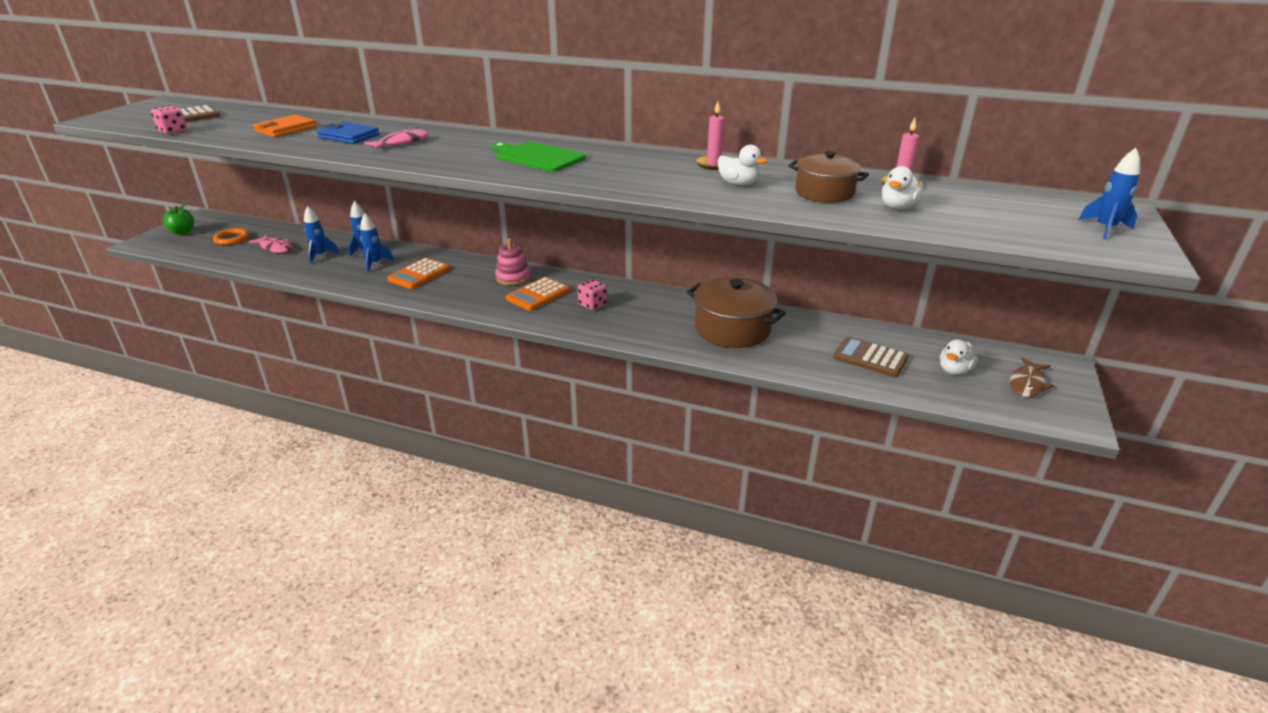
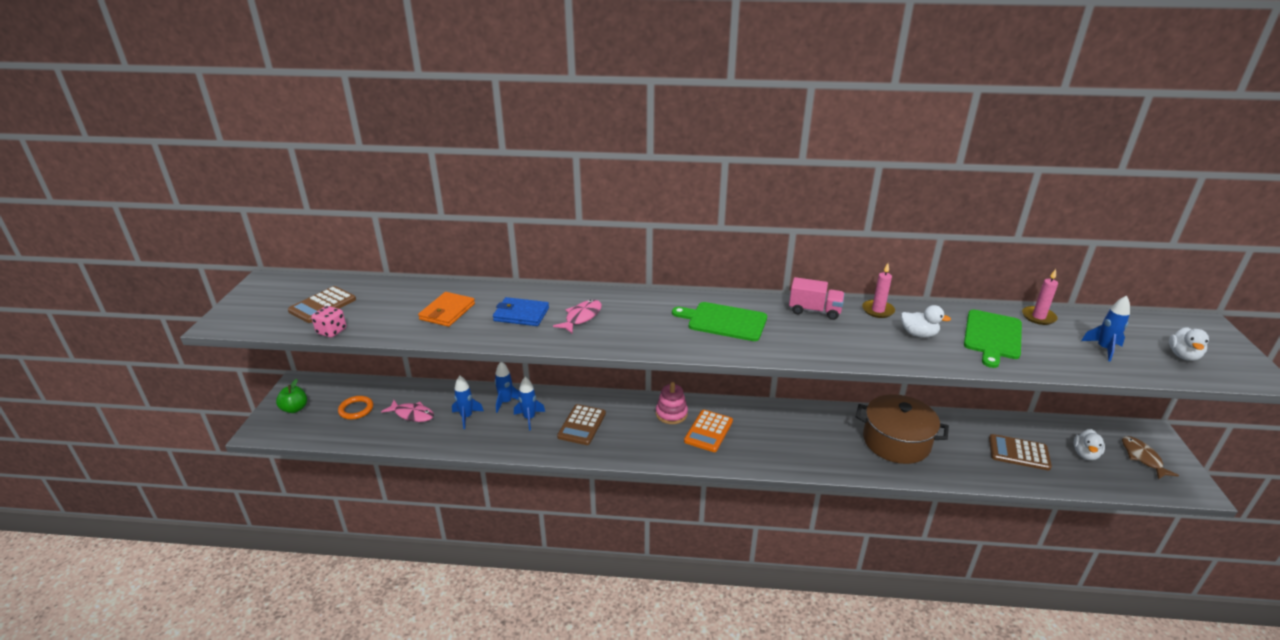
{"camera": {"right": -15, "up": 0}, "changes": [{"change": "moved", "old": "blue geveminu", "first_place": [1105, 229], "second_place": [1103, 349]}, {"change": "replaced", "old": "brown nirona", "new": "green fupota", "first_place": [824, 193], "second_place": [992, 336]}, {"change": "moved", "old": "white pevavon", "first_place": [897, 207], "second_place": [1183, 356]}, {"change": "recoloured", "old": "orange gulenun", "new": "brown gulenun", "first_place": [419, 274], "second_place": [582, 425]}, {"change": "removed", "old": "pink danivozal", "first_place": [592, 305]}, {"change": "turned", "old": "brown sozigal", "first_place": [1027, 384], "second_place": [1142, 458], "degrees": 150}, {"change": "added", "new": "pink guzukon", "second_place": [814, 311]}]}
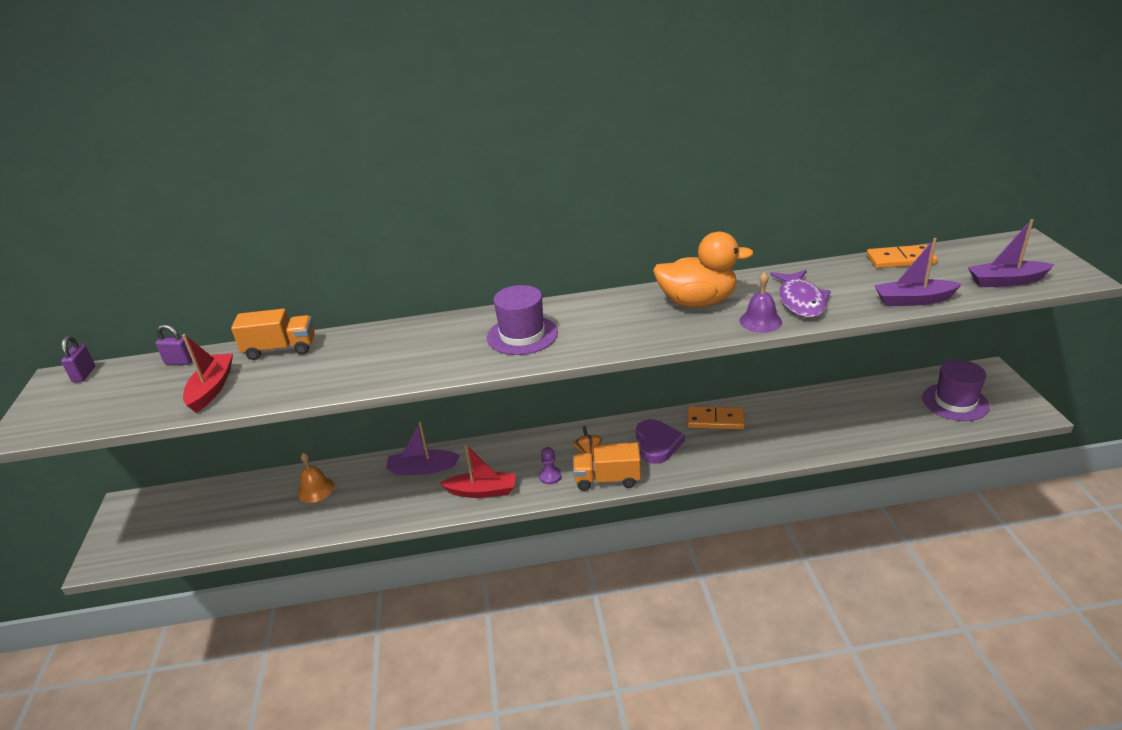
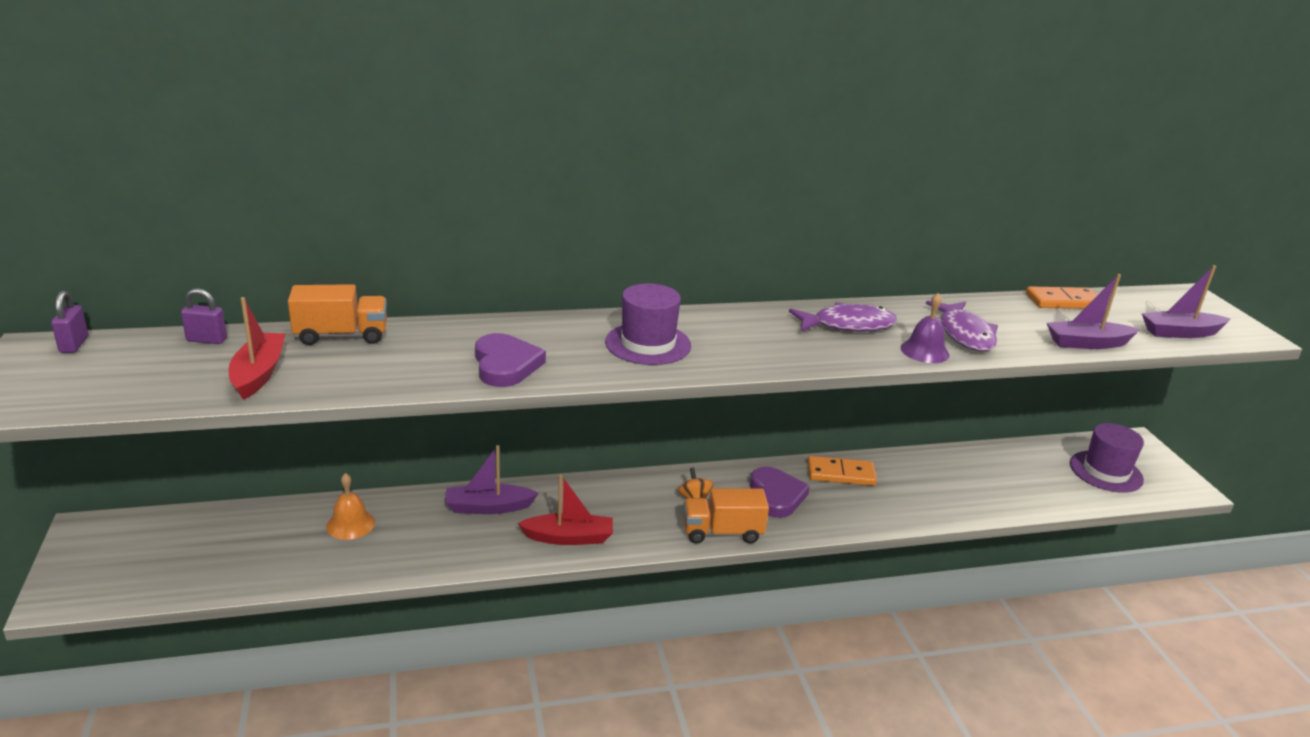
{"camera": {"right": -10, "up": -5}, "changes": [{"change": "replaced", "old": "orange pevavon", "new": "purple sozigal", "first_place": [697, 302], "second_place": [848, 325]}, {"change": "removed", "old": "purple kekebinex", "first_place": [550, 476]}, {"change": "added", "new": "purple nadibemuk", "second_place": [505, 365]}]}
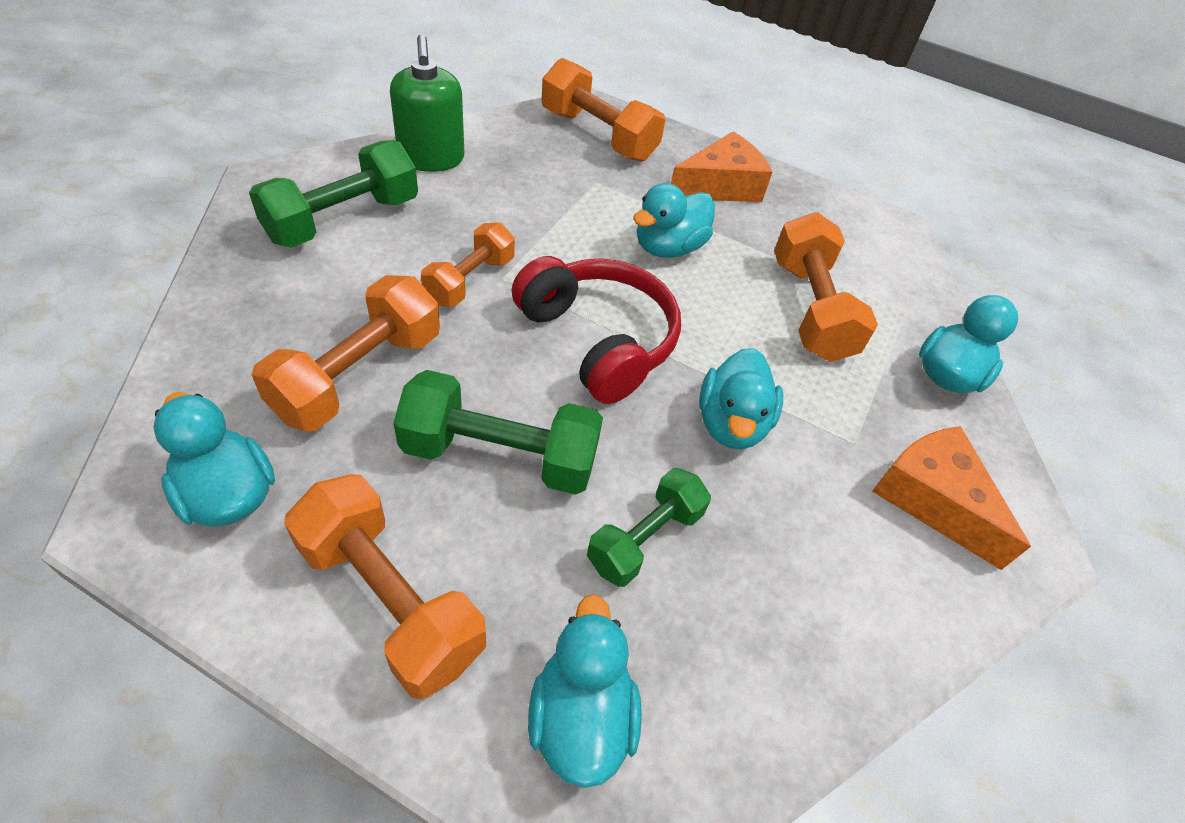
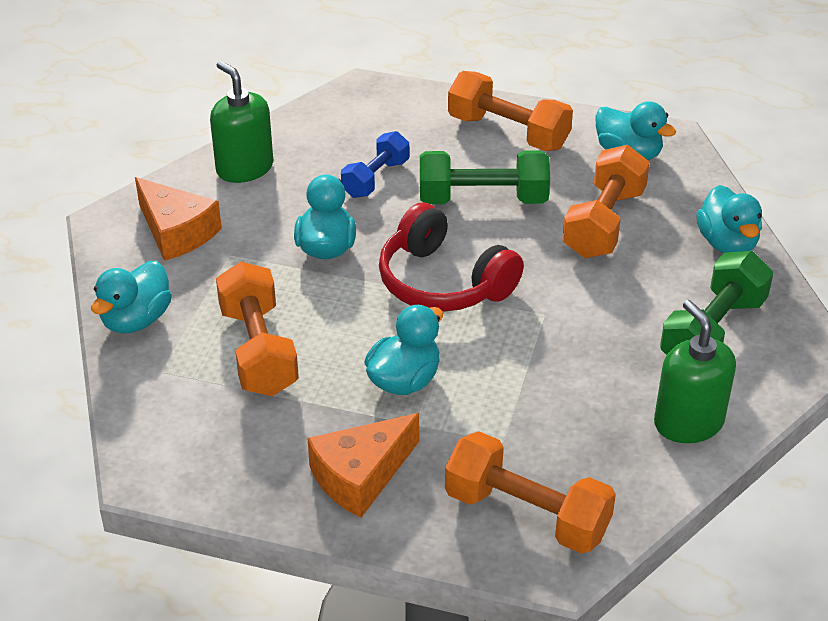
{"camera": {"right": 175, "up": -10}, "changes": [{"change": "removed", "old": "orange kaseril", "first_place": [470, 280]}, {"change": "recoloured", "old": "green kaseril", "new": "blue kaseril", "first_place": [645, 538], "second_place": [375, 179]}, {"change": "moved", "old": "turquoise pevavon", "first_place": [580, 716], "second_place": [727, 244]}, {"change": "added", "new": "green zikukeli", "second_place": [244, 168]}]}
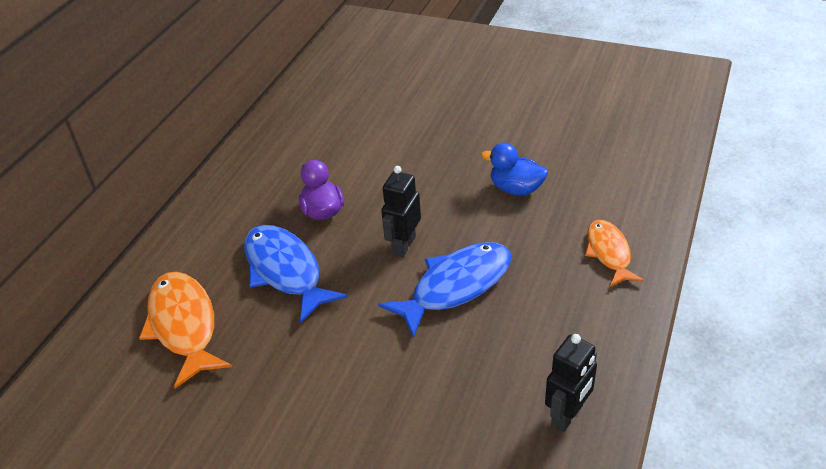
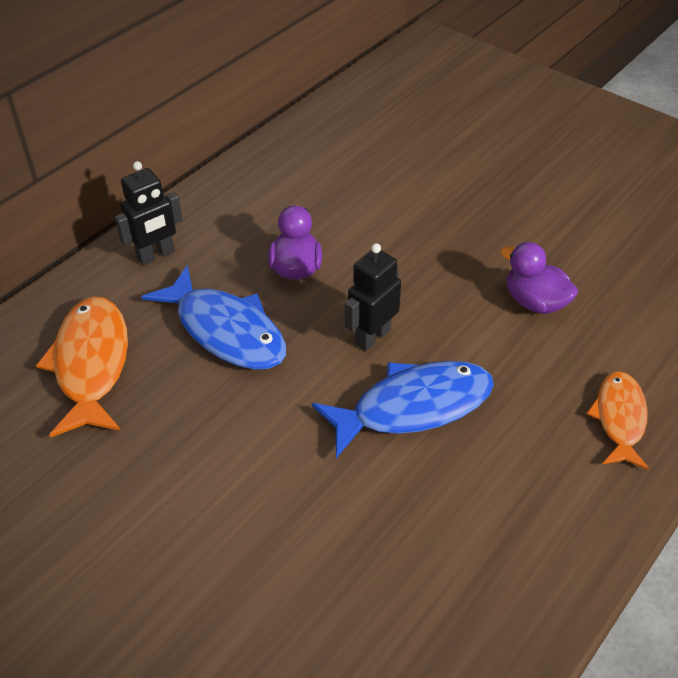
{"camera": {"right": 15, "up": 5}, "changes": [{"change": "recoloured", "old": "blue pevavon", "new": "purple pevavon", "first_place": [516, 189], "second_place": [535, 302]}, {"change": "turned", "old": "blue sozigal", "first_place": [285, 271], "second_place": [226, 331], "degrees": 150}, {"change": "moved", "old": "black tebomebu", "first_place": [567, 416], "second_place": [156, 255]}]}
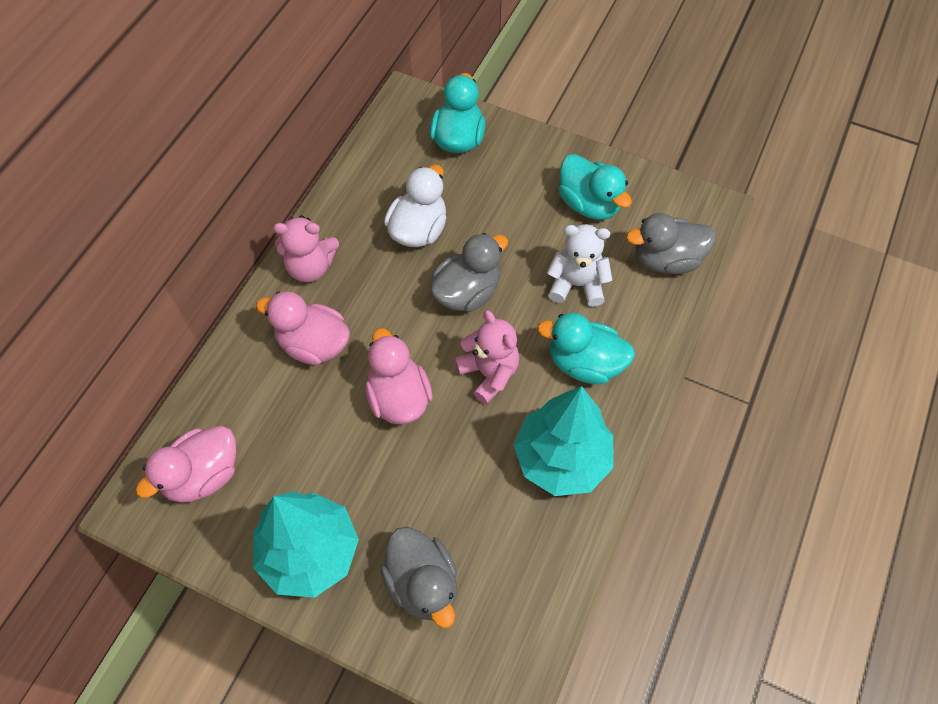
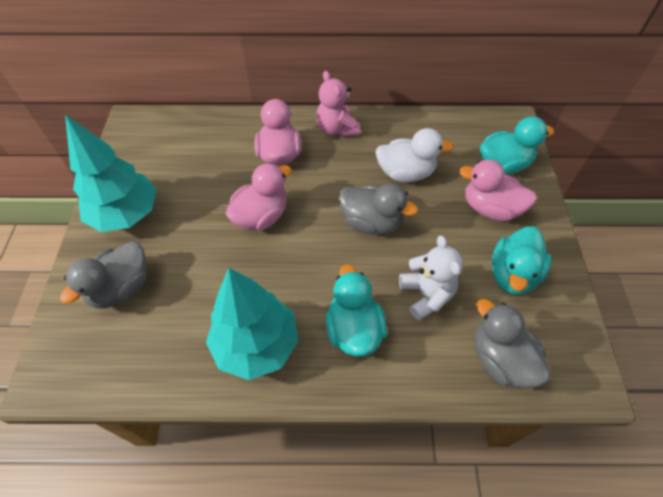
{"camera": {"right": 65, "up": -5}, "changes": [{"change": "removed", "old": "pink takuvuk", "first_place": [489, 373]}, {"change": "moved", "old": "pink pevavon", "first_place": [203, 475], "second_place": [490, 208]}]}
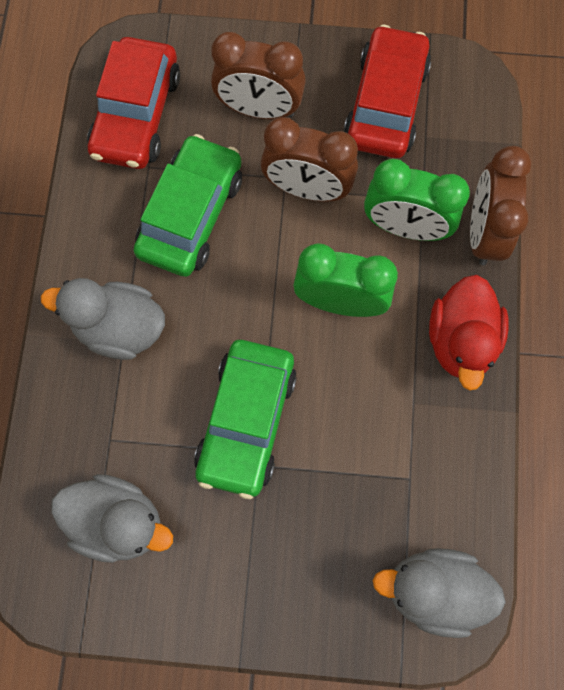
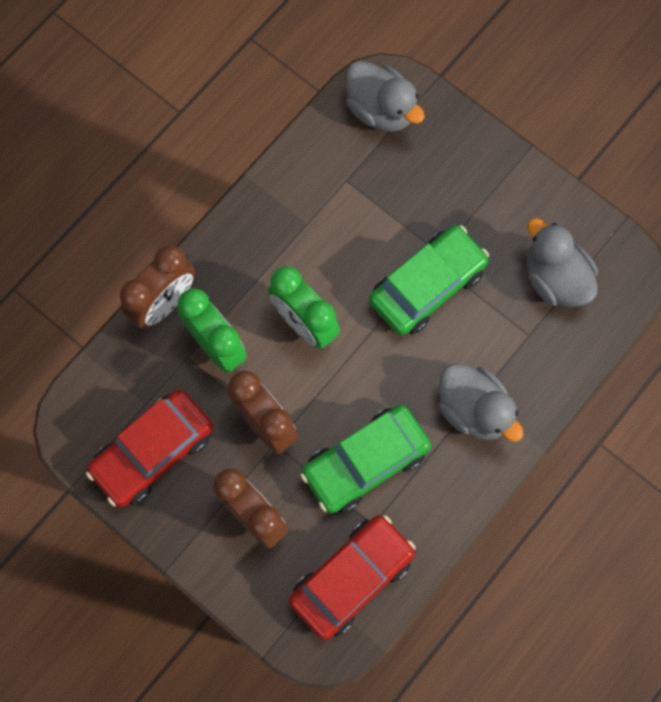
{"camera": {"right": -145, "up": 0}, "changes": [{"change": "removed", "old": "red pevavon", "first_place": [461, 340]}]}
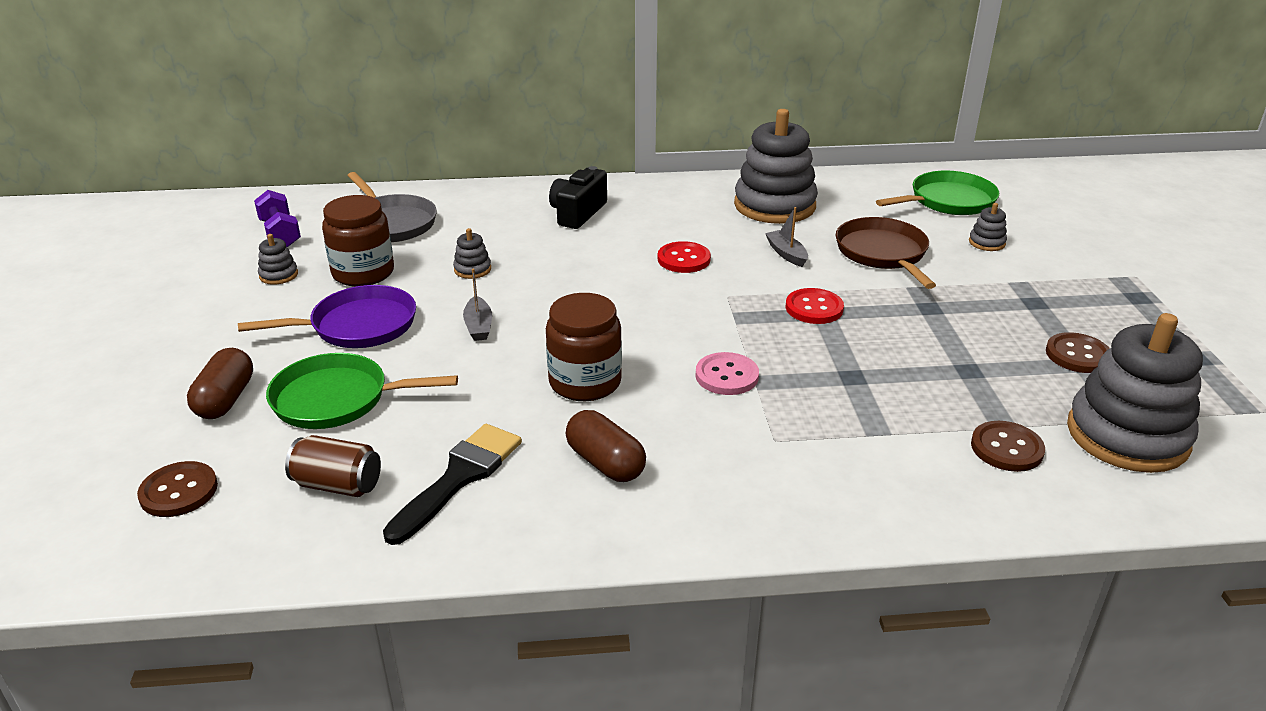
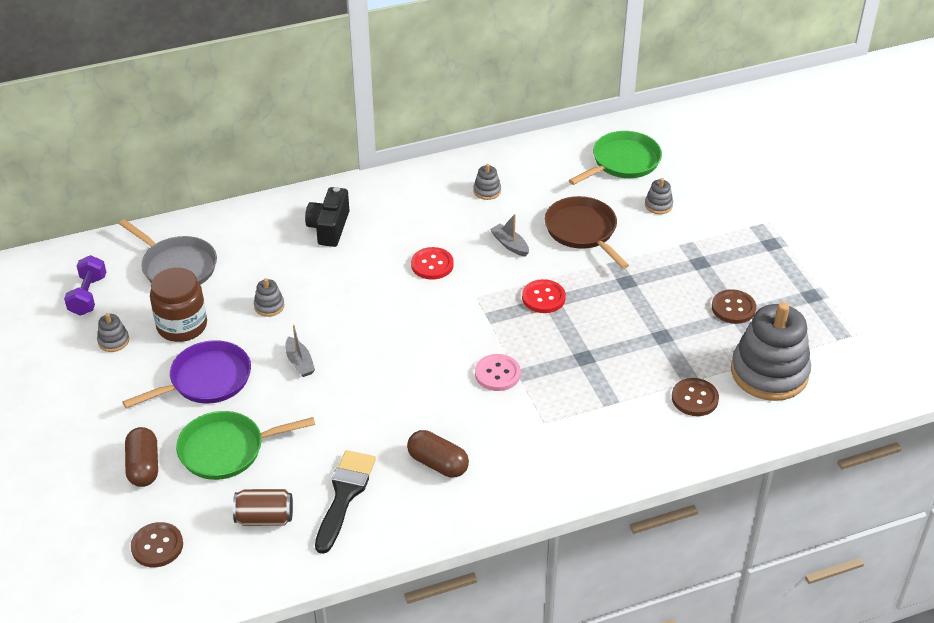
{"camera": {"right": -15, "up": 10}, "changes": [{"change": "resized", "old": "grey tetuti", "first_place": [774, 205], "second_place": [487, 191], "factor": 0.41}, {"change": "turned", "old": "purple kaseril", "first_place": [280, 234], "second_place": [88, 295], "degrees": 45}, {"change": "removed", "old": "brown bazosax", "first_place": [585, 382]}]}
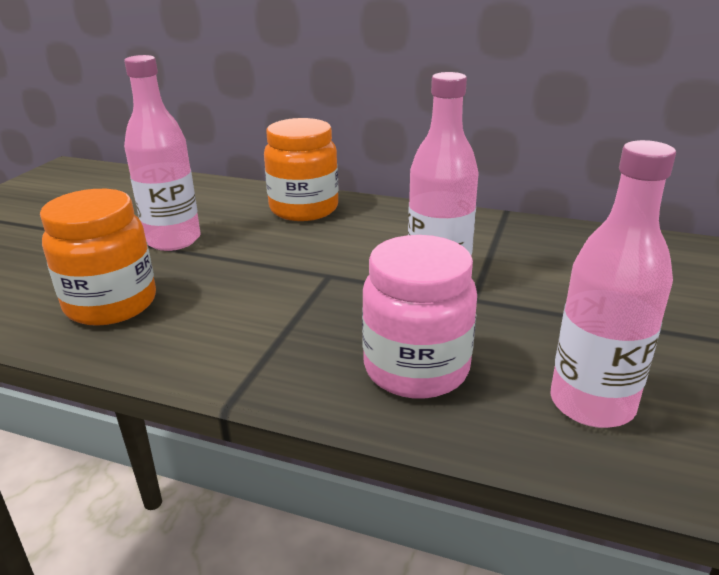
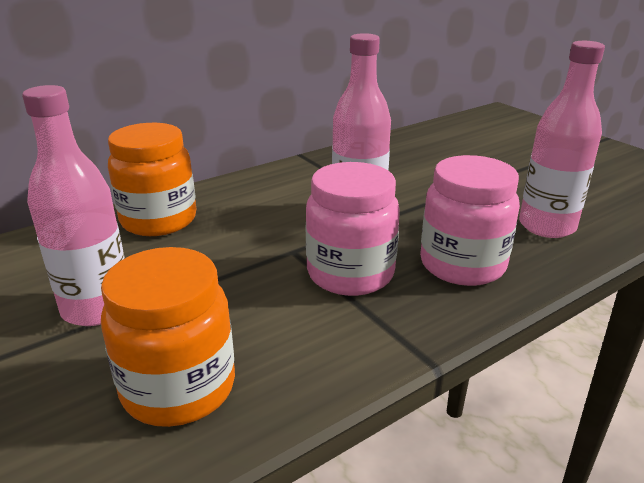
{"camera": {"right": -55, "up": 0}, "changes": [{"change": "added", "new": "pink bazosax", "second_place": [350, 274]}]}
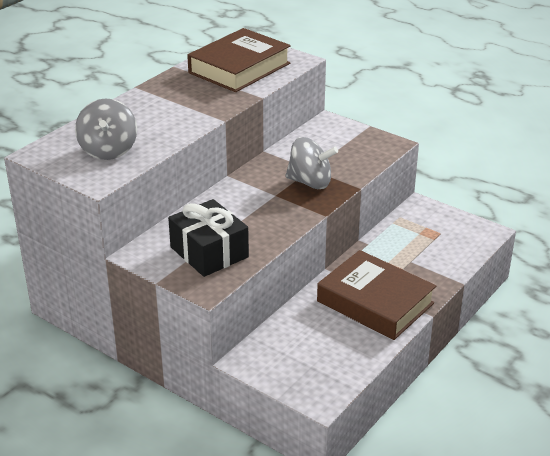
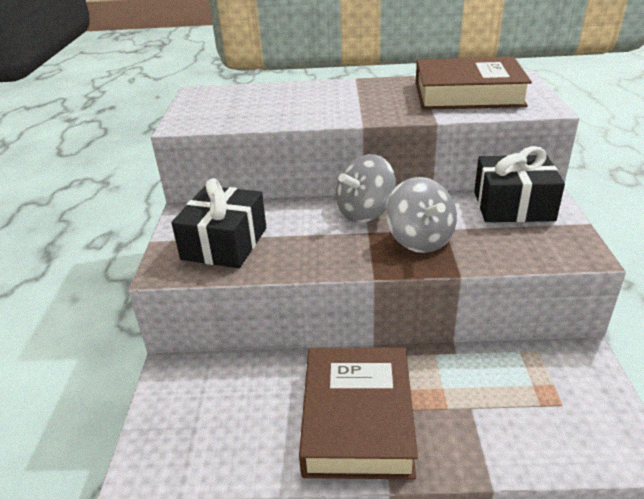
{"camera": {"right": 55, "up": 0}, "changes": [{"change": "moved", "old": "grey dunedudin", "first_place": [108, 150], "second_place": [365, 212]}, {"change": "added", "new": "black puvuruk", "second_place": [513, 206]}]}
